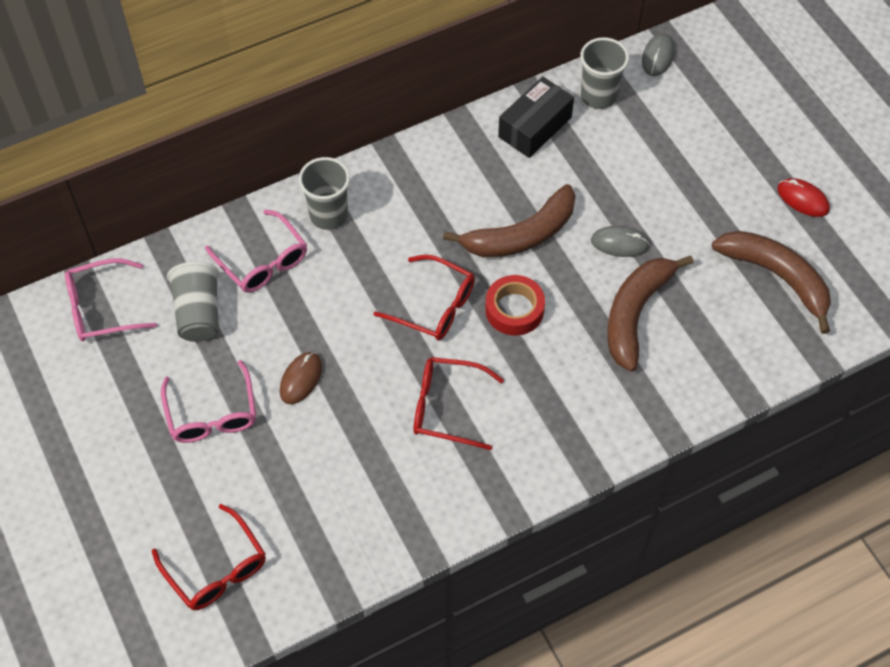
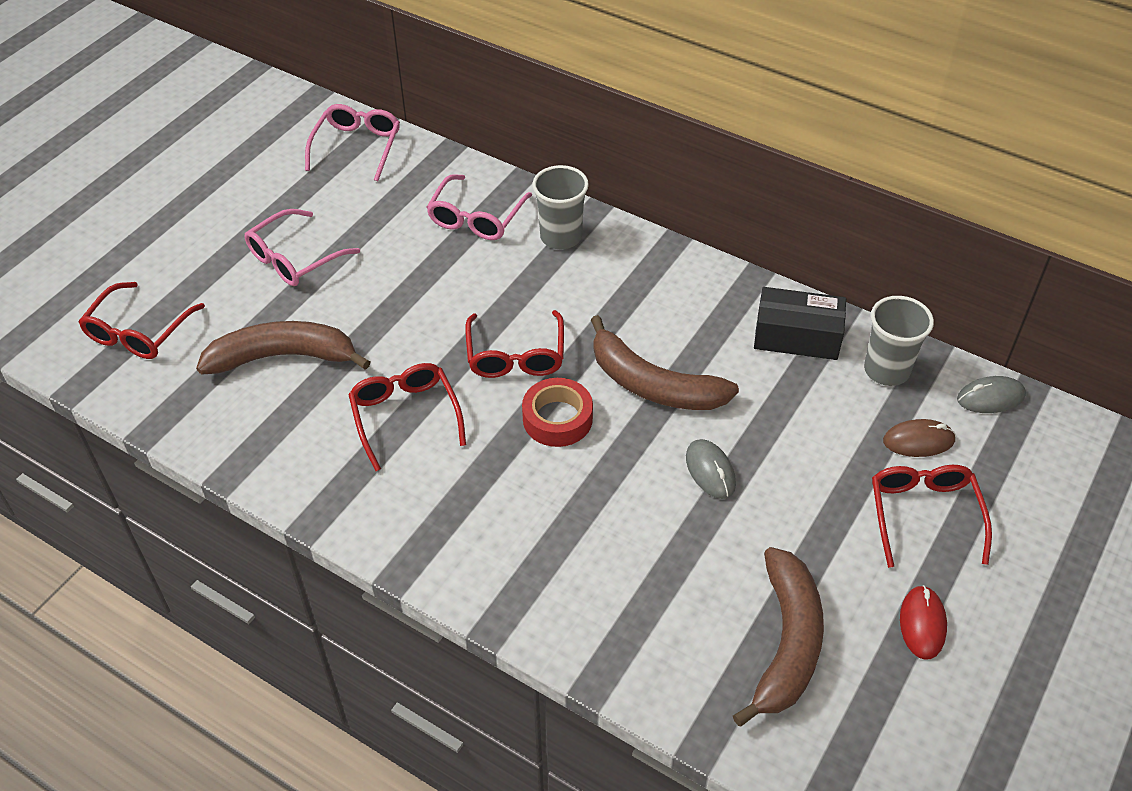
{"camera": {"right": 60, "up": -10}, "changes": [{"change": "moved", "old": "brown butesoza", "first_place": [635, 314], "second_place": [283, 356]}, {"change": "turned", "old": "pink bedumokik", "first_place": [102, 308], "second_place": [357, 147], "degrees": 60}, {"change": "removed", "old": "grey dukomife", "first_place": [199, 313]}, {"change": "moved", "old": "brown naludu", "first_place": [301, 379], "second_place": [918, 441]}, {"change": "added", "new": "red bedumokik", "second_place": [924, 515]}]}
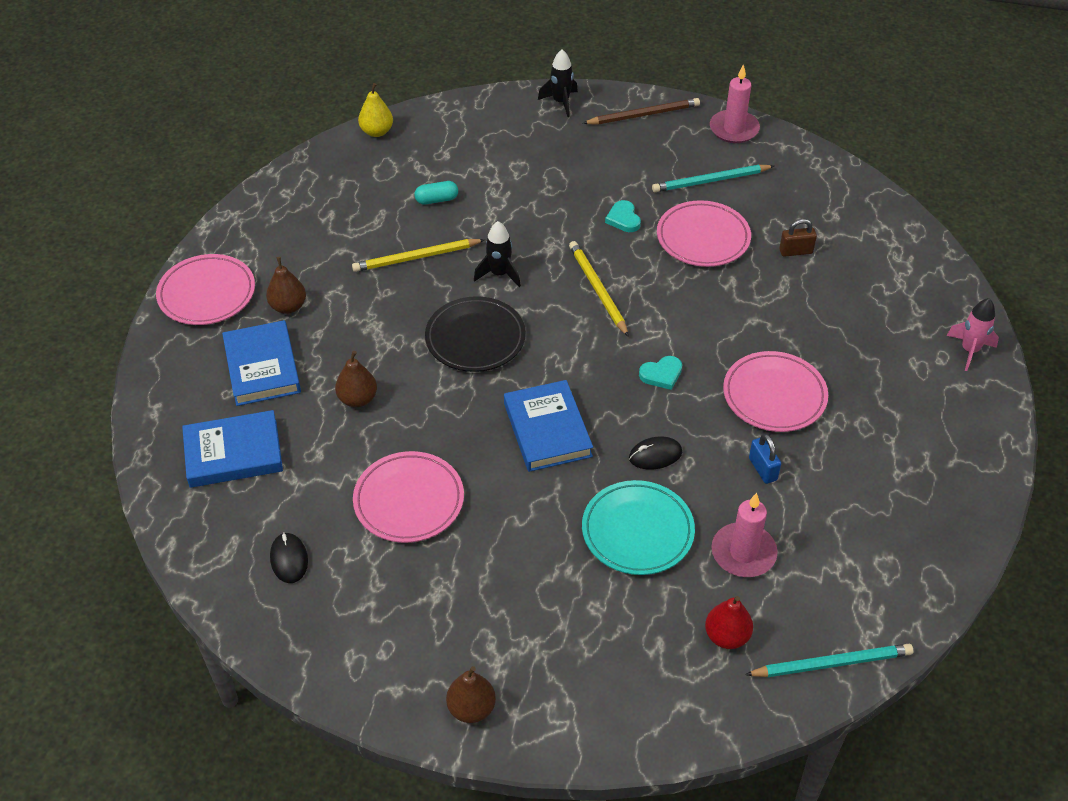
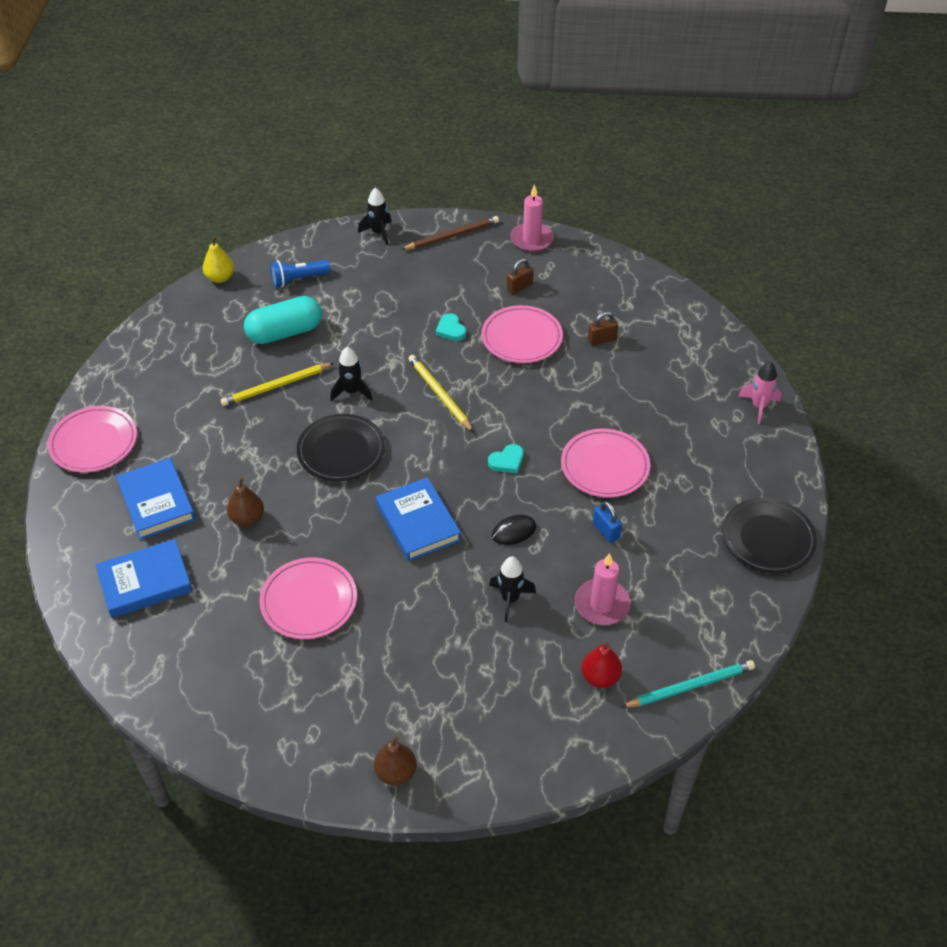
{"camera": {"right": -10, "up": 0}, "changes": [{"change": "replaced", "old": "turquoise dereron", "new": "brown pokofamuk", "first_place": [710, 181], "second_place": [519, 287]}, {"change": "resized", "old": "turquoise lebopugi", "first_place": [436, 200], "second_place": [285, 332], "factor": 2.03}, {"change": "removed", "old": "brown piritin", "first_place": [288, 306]}, {"change": "replaced", "old": "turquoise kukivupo", "new": "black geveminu", "first_place": [637, 531], "second_place": [510, 599]}, {"change": "removed", "old": "black naludu", "first_place": [289, 559]}, {"change": "added", "new": "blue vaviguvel", "second_place": [298, 279]}, {"change": "added", "new": "black kukivupo", "second_place": [768, 539]}]}
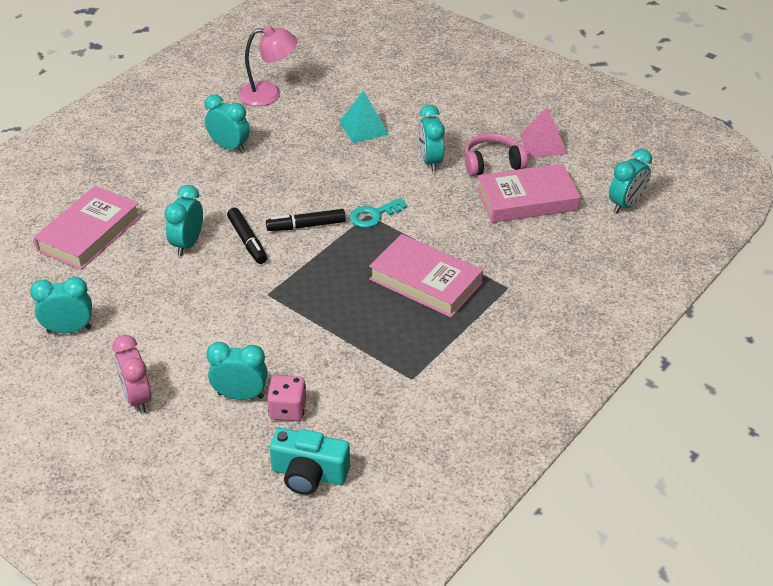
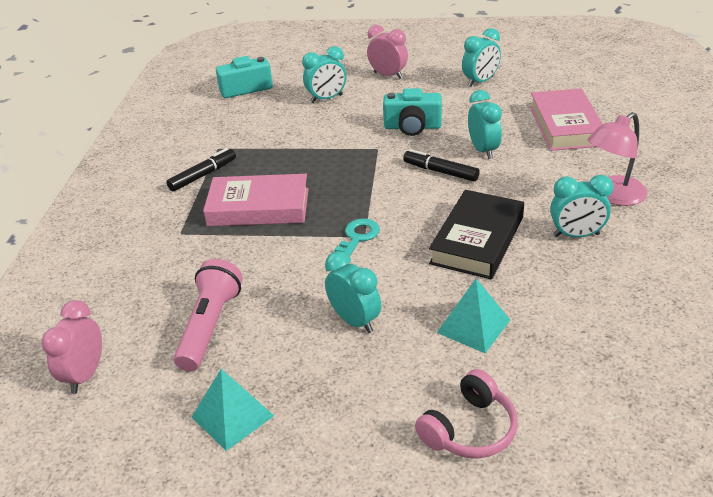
{"camera": {"right": 150, "up": -5}, "changes": [{"change": "moved", "old": "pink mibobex", "first_place": [269, 94], "second_place": [613, 196]}, {"change": "recoloured", "old": "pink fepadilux", "new": "turquoise fepadilux", "first_place": [543, 144], "second_place": [232, 416]}, {"change": "moved", "old": "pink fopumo", "first_place": [492, 163], "second_place": [470, 429]}, {"change": "recoloured", "old": "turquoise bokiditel", "new": "pink bokiditel", "first_place": [626, 204], "second_place": [85, 375]}, {"change": "replaced", "old": "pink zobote", "new": "pink vaviguvel", "first_place": [527, 199], "second_place": [210, 326]}, {"change": "moved", "old": "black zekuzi", "first_place": [306, 226], "second_place": [203, 175]}, {"change": "removed", "old": "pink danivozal", "first_place": [287, 410]}, {"change": "added", "new": "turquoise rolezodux", "second_place": [412, 127]}, {"change": "added", "new": "black zobote", "second_place": [477, 240]}]}
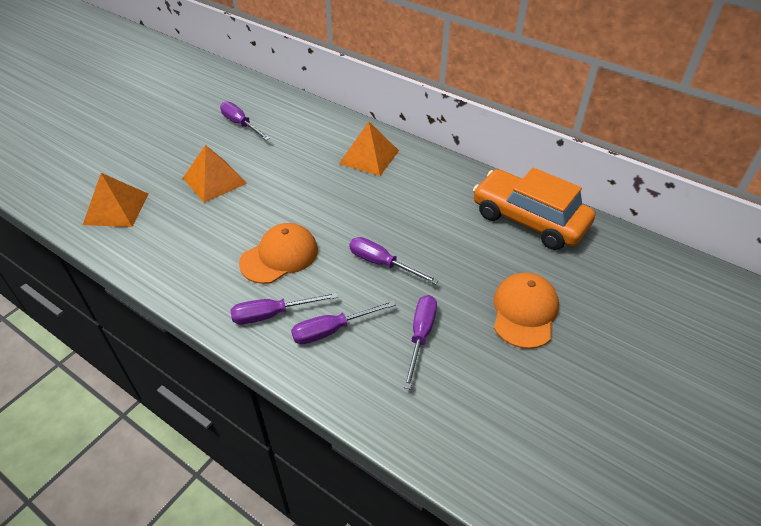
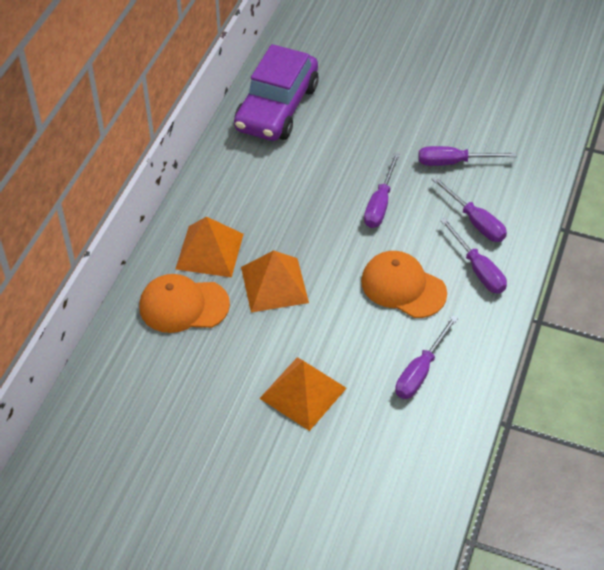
{"camera": {"right": -105, "up": 5}, "changes": [{"change": "moved", "old": "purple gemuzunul", "first_place": [241, 124], "second_place": [420, 371]}, {"change": "recoloured", "old": "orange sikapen", "new": "purple sikapen", "first_place": [529, 219], "second_place": [277, 107]}, {"change": "moved", "old": "orange fepadilux", "first_place": [116, 209], "second_place": [274, 284]}, {"change": "moved", "old": "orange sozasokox", "first_place": [524, 312], "second_place": [183, 305]}]}
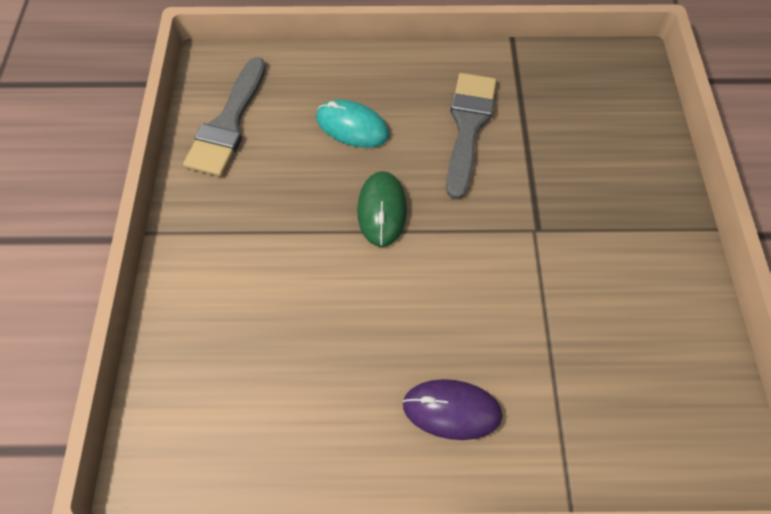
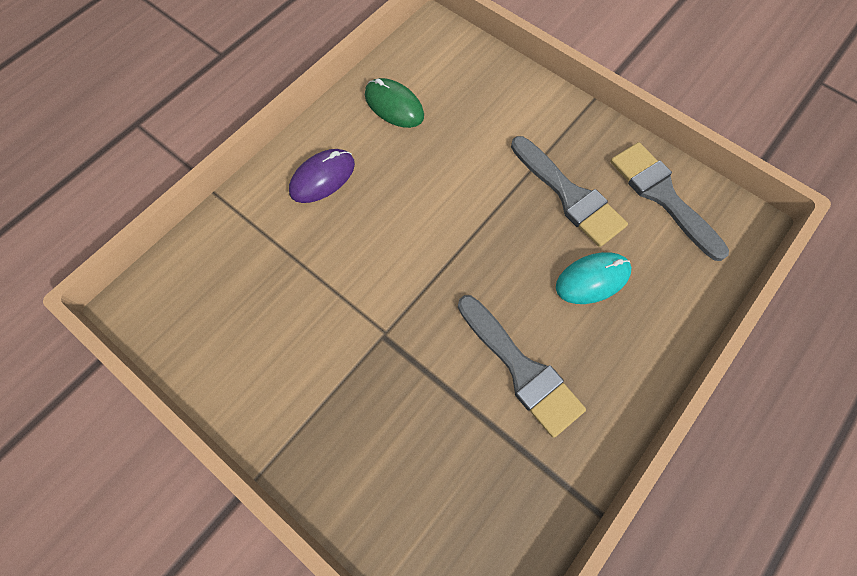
{"camera": {"right": 130, "up": 5}, "changes": [{"change": "moved", "old": "green naludu", "first_place": [382, 210], "second_place": [394, 105]}, {"change": "added", "new": "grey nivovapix", "second_place": [569, 195]}]}
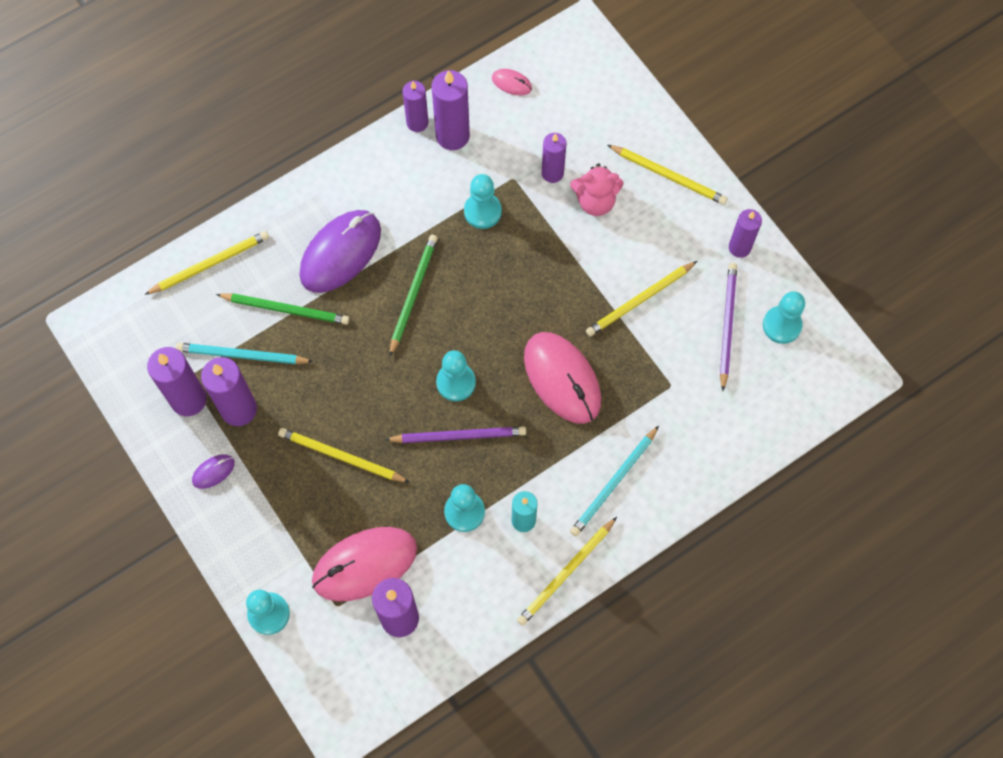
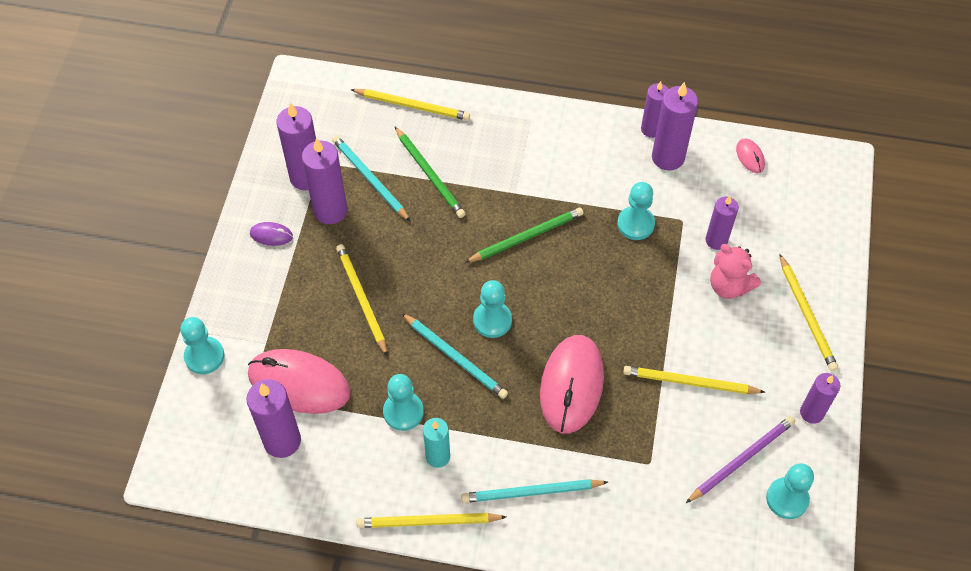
{"camera": {"right": 45, "up": -10}, "changes": [{"change": "removed", "old": "purple naludu", "first_place": [340, 253]}, {"change": "recoloured", "old": "purple dereron", "new": "turquoise dereron", "first_place": [459, 436], "second_place": [455, 357]}]}
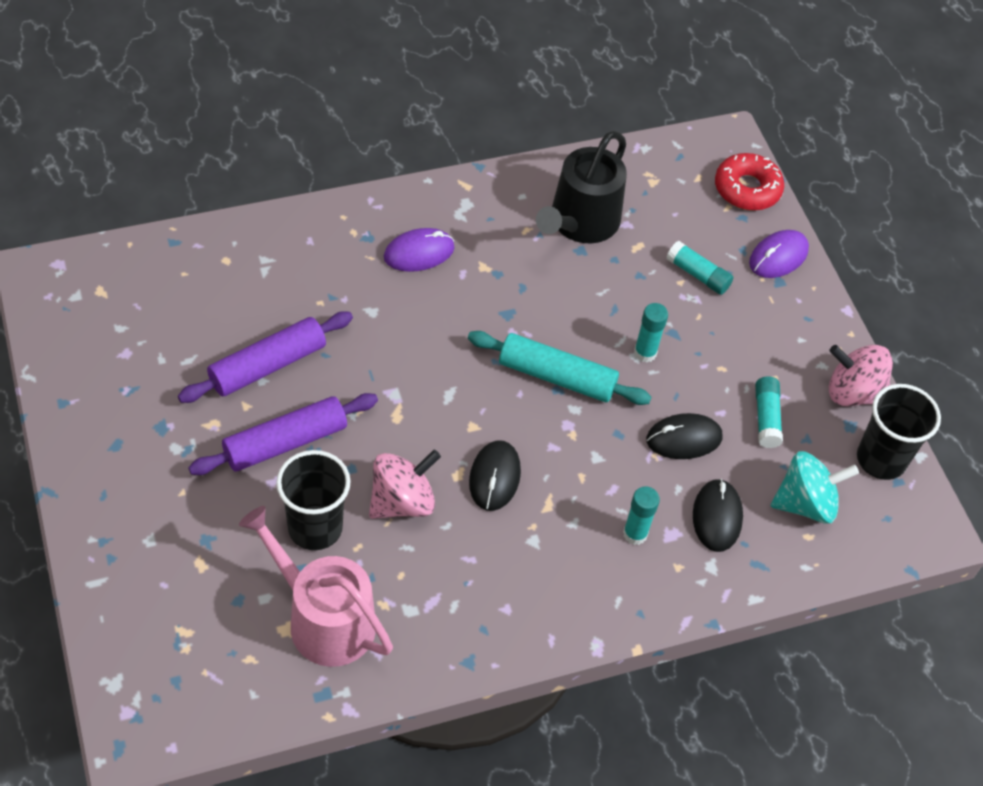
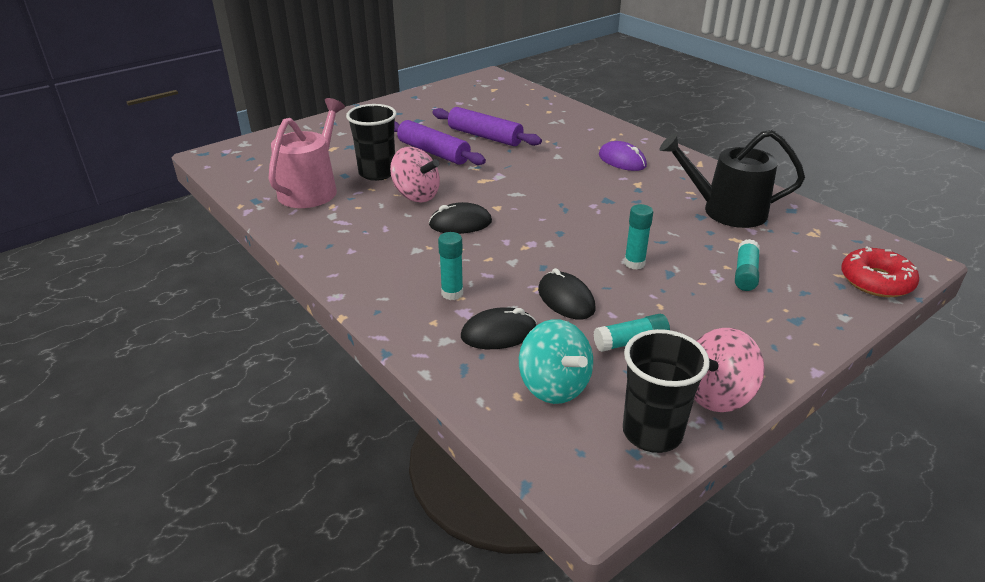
{"camera": {"right": 75, "up": -20}, "changes": [{"change": "removed", "old": "purple naludu", "first_place": [778, 257]}, {"change": "removed", "old": "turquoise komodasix", "first_place": [557, 377]}, {"change": "turned", "old": "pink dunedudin", "first_place": [852, 392], "second_place": [717, 394], "degrees": -120}]}
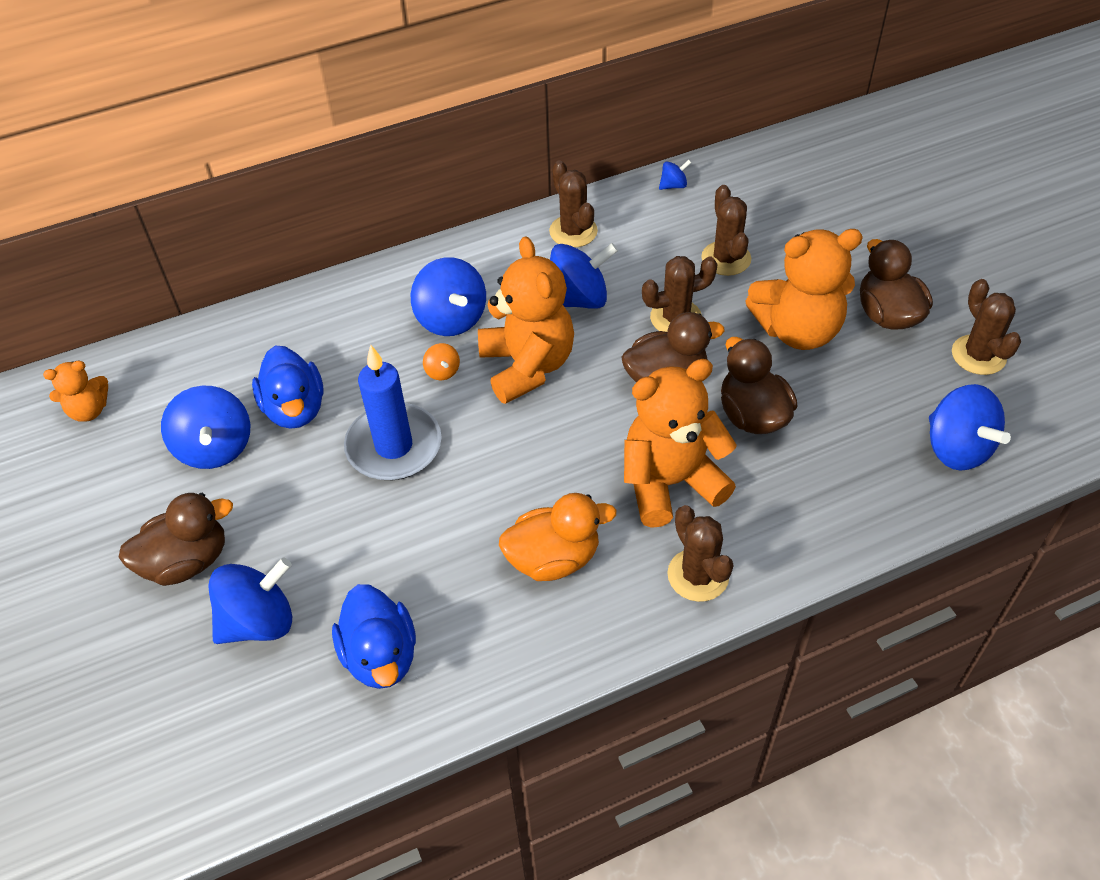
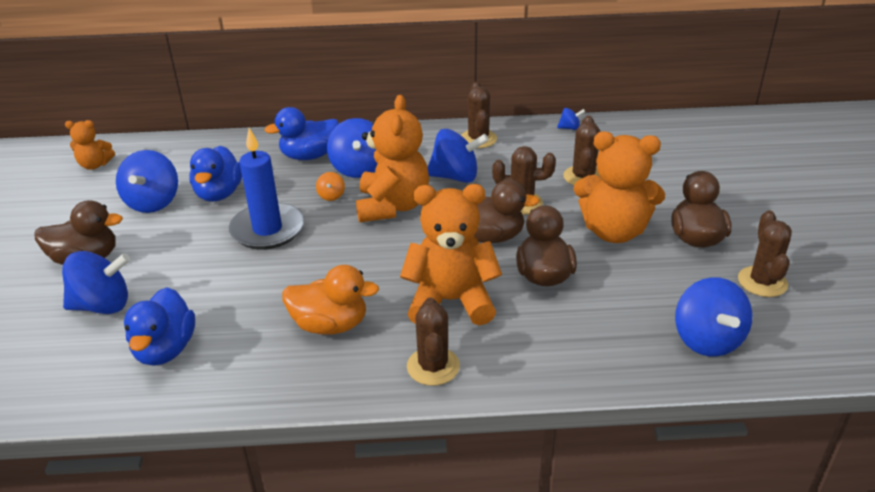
{"camera": {"right": 20, "up": -15}, "changes": [{"change": "added", "new": "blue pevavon", "second_place": [309, 156]}]}
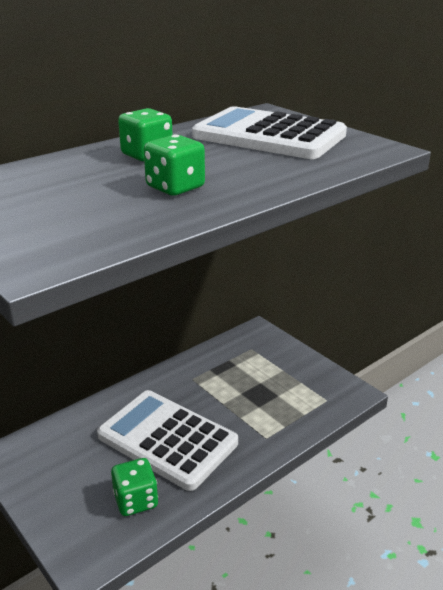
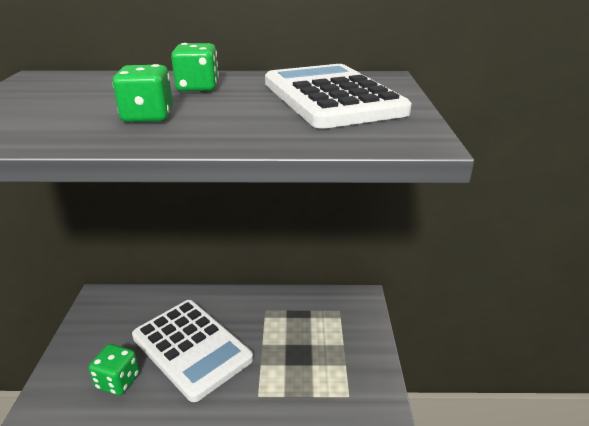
{"camera": {"right": 40, "up": 0}, "changes": [{"change": "turned", "old": "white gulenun", "first_place": [167, 439], "second_place": [191, 348], "degrees": 150}]}
